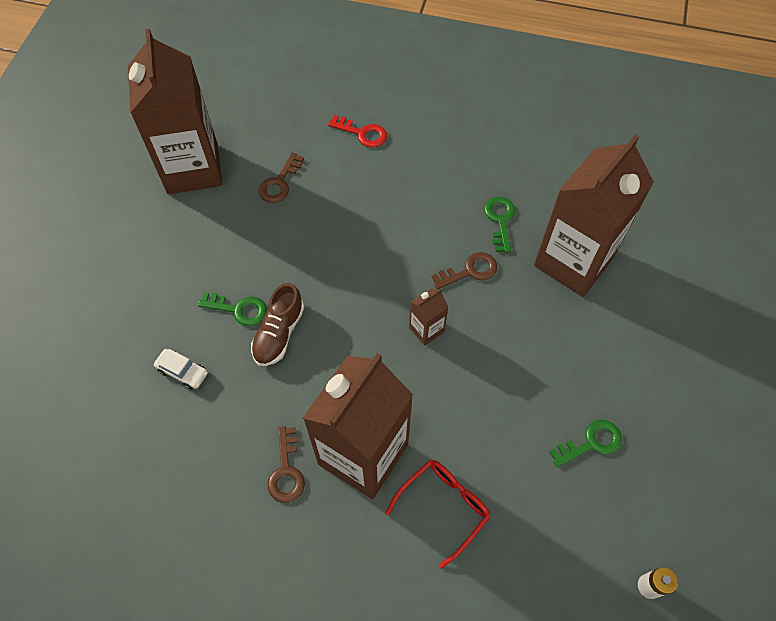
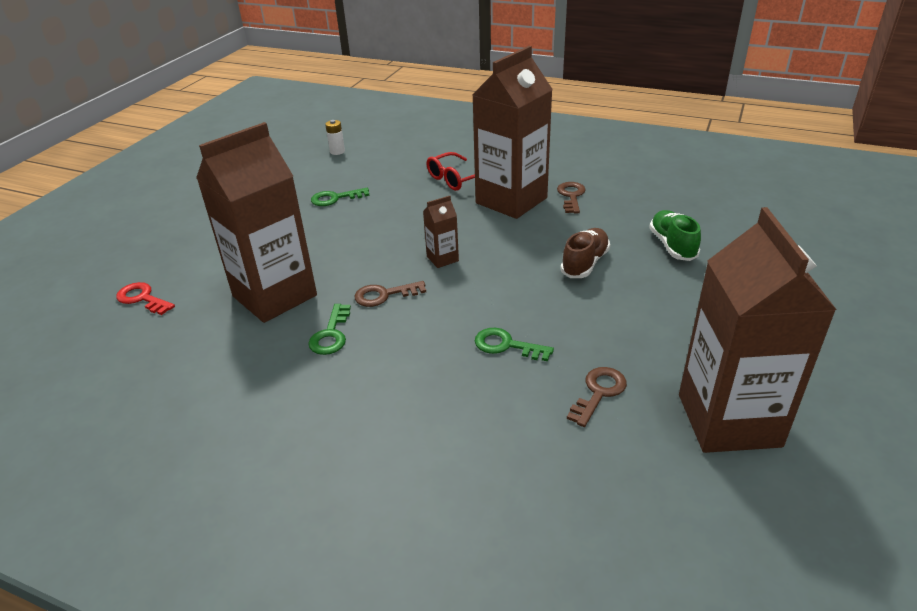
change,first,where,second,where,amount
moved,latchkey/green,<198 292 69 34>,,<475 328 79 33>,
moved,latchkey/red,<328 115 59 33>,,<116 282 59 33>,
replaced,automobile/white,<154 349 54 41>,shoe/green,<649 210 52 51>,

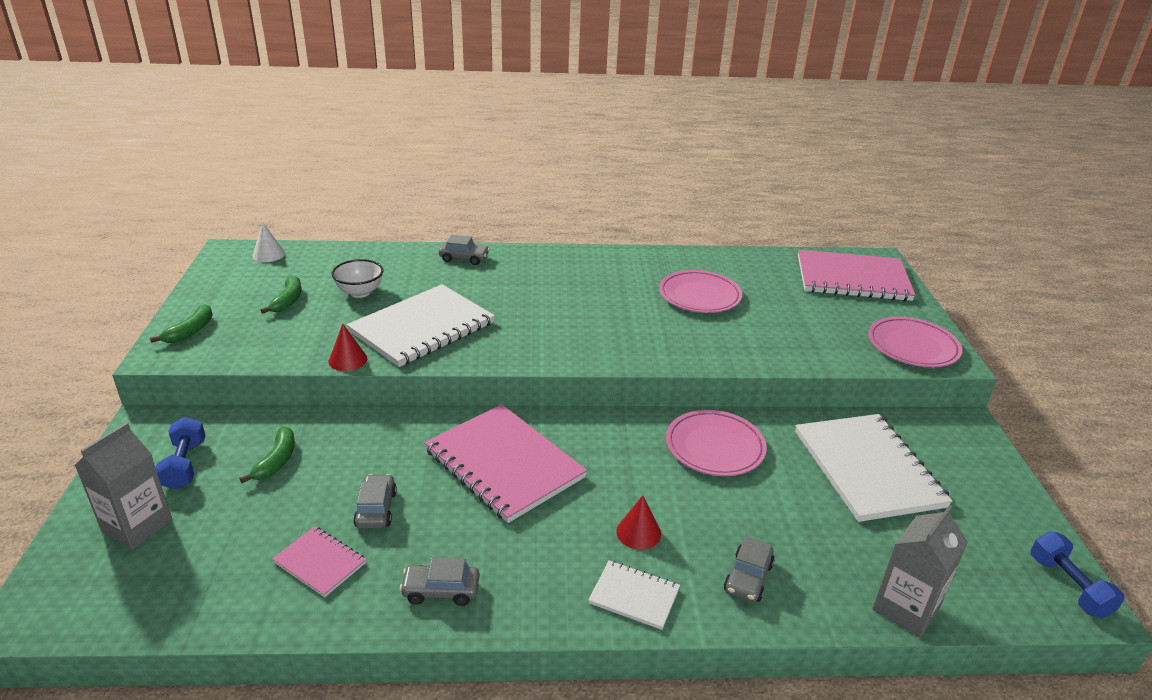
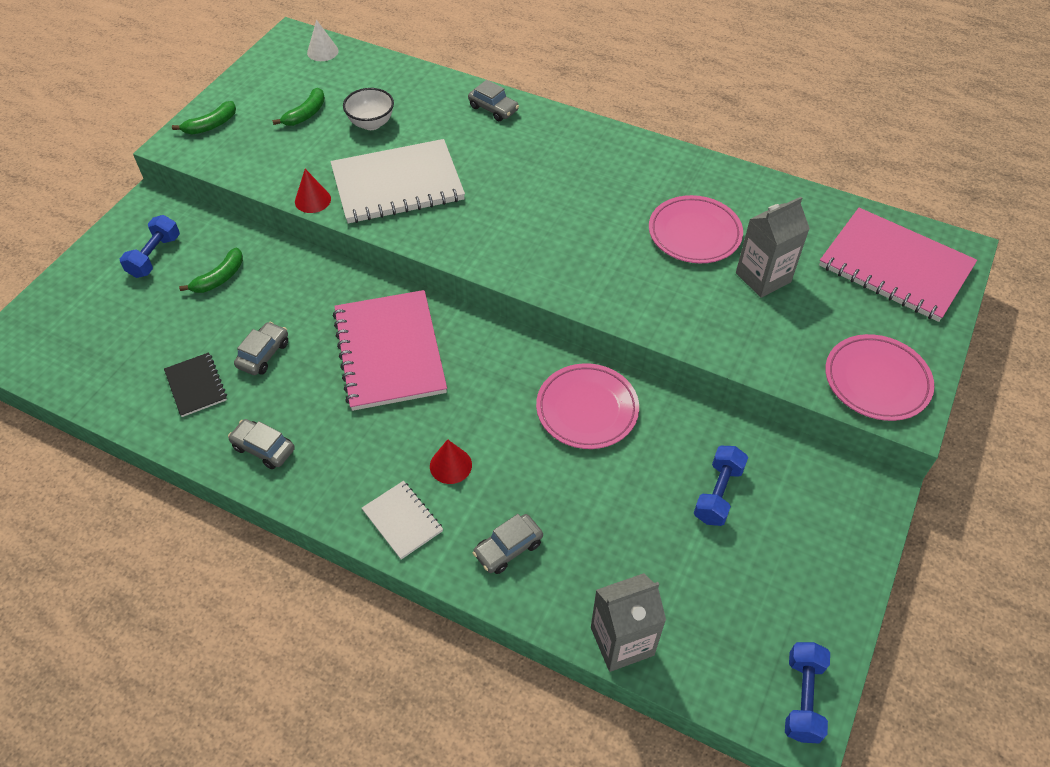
change,first,where,second,where,amount
moved,juice carton/grey,<75 422 97 128>,,<736 197 74 101>,
replaced,exercise book/white,<795 414 158 108>,free weight/blue,<694 446 54 80>,
recoloured,exercise book/rosy,<272 526 94 71>,exercise book/black,<164 352 63 65>,

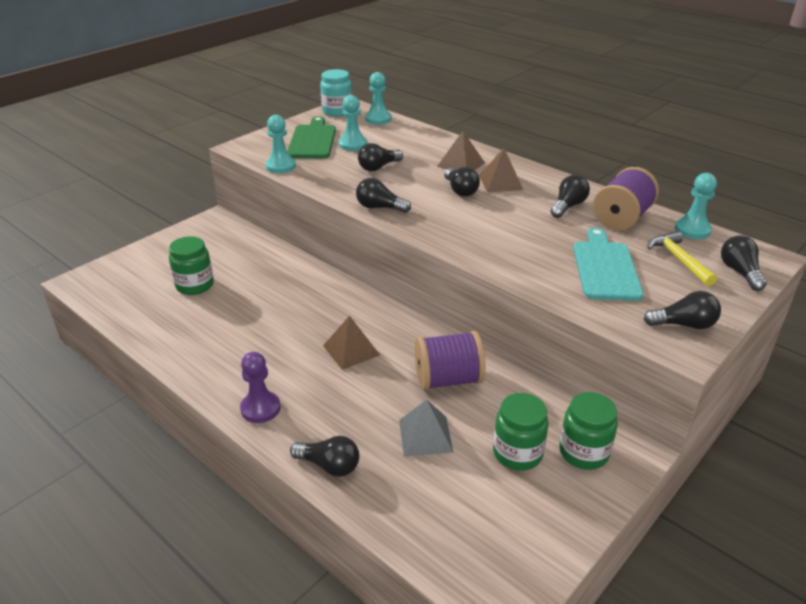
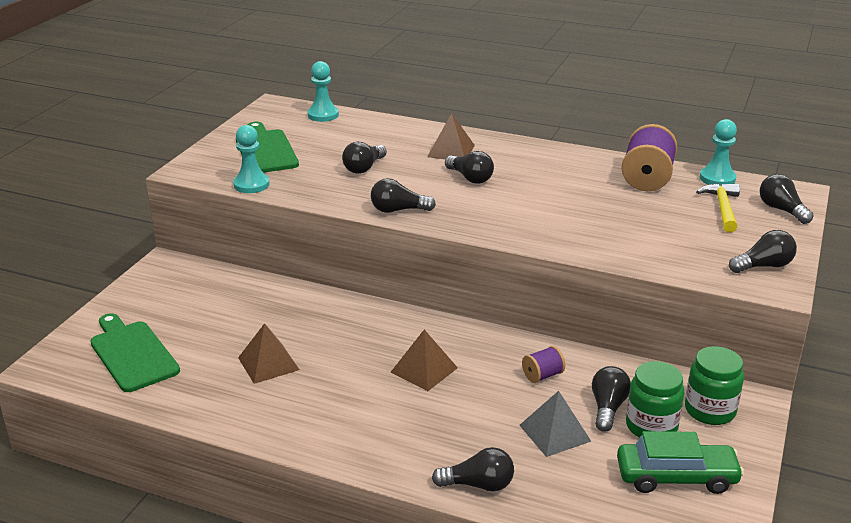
change,first,where,second,where,amount
removed,jam jar/green,<169 236 45 59>,,,
removed,game pawn/royal purple,<240 352 41 71>,,,
removed,jam jar/teal,<320 69 32 48>,,,
removed,game pawn/teal,<339 95 28 56>,,,
removed,bread board/teal,<574 228 69 73>,,,
added,,,bread board/green,<90 313 90 79>,
added,,,automobile/green,<617 431 127 63>,
moved,pyramid/russet,<479 148 44 44>,,<238 323 61 61>,
moved,bulb/black,<550 175 40 43>,,<592 366 39 66>,
turned,carpenter's hammer/yellow,<647 231 70 55>,,<696 183 44 50>,45 degrees clockwise
resized,spool/royal purple,<415 331 71 59>,,<522 346 43 37>,x0.51

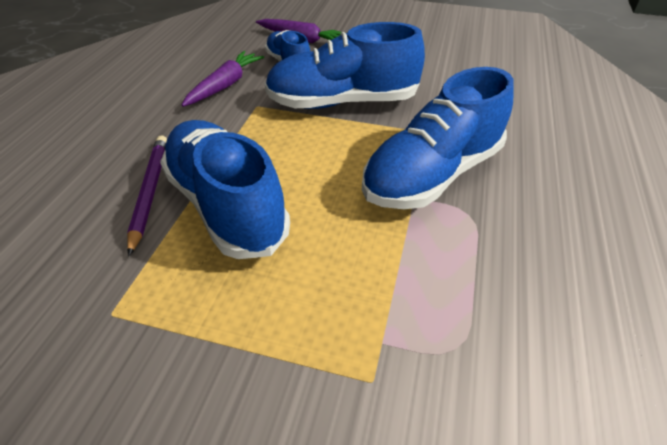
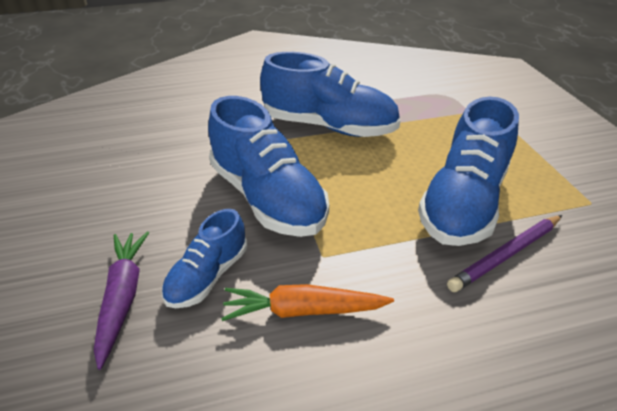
change,first,where,second,where,amount
recoloured,toy carrot/royal purple,<182 51 82 56>,toy carrot/orange-coloured,<221 284 173 37>,

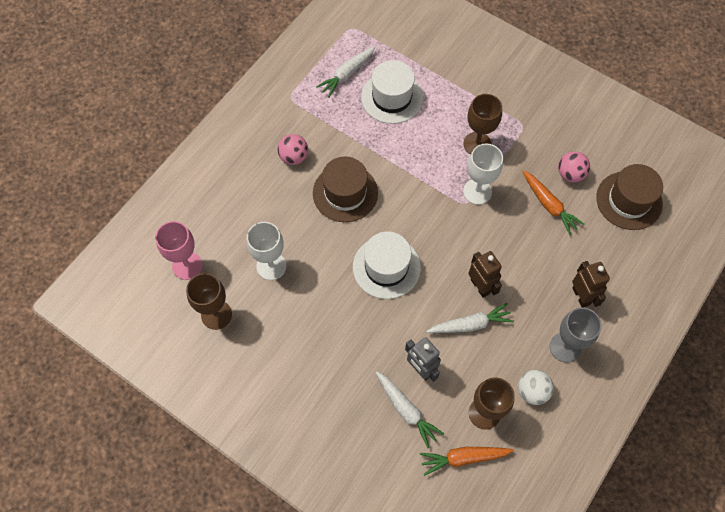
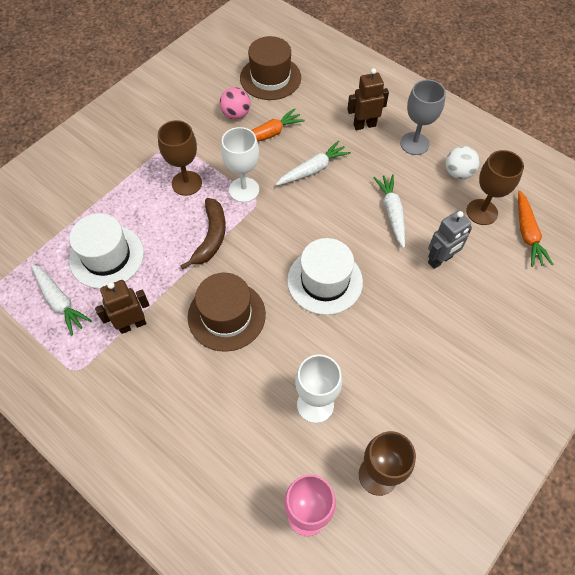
change,first,where,second,where,amount
removed,ball/rosy,<278 134 30 31>,,,
added,,,banana fruit/russet,<180 198 46 71>,
moved,toy carrot/white,<375 371 69 77>,,<276 140 75 46>,
moved,robot/russet,<468 251 34 47>,,<95 280 55 54>,

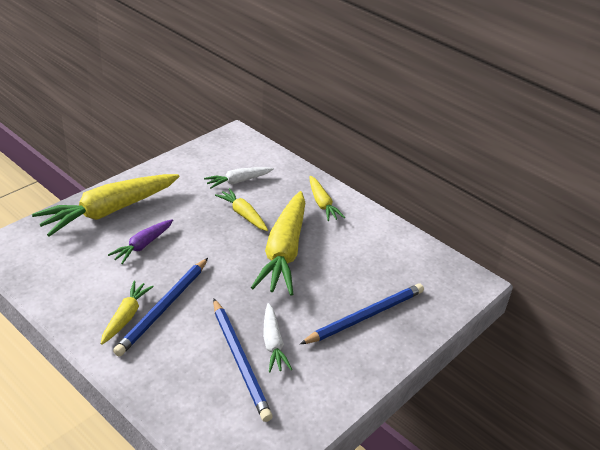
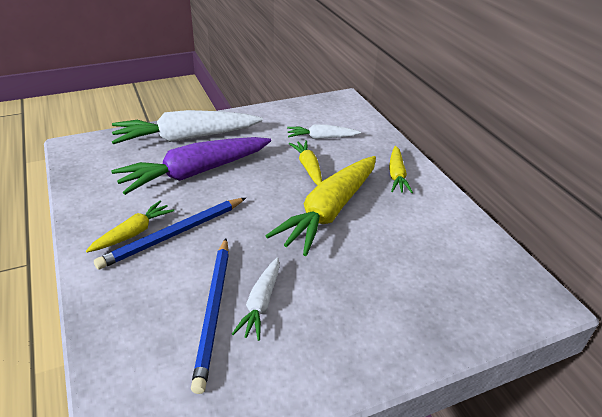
change,first,where,second,where,amount
removed,wooden pencil/blue,<300 283 124 61>,,,
recoloured,toy carrot/yellow,<32 174 147 63>,toy carrot/white,<112 110 151 34>,
resized,toy carrot/royal purple,<108 219 65 45>,,<111 137 160 58>,x1.97

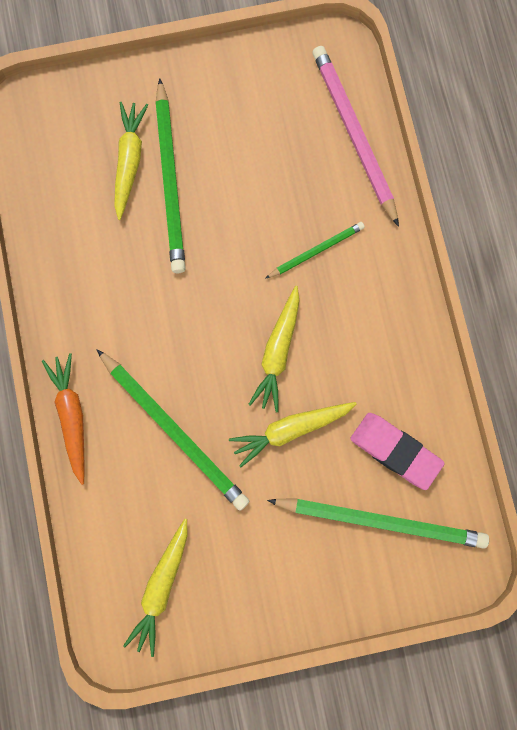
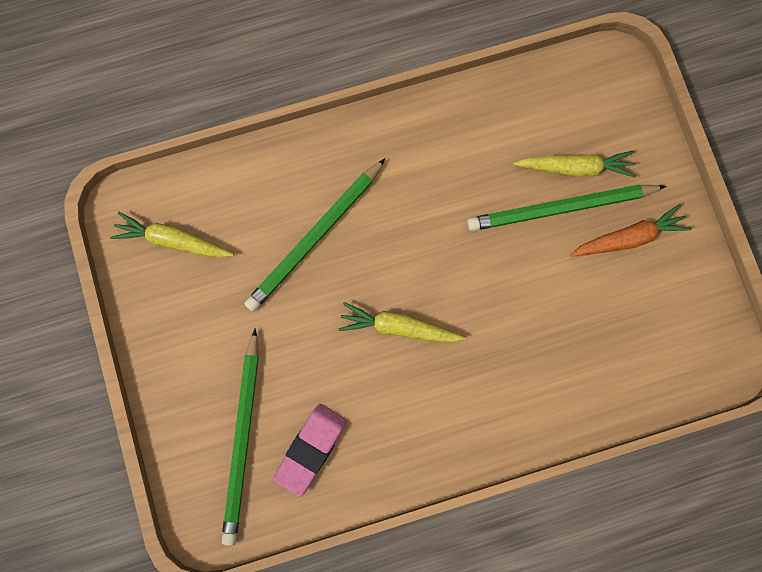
change,first,where,second,where,amount
removed,toy carrot/yellow,<229 402 127 65>,,,
removed,wooden pencil/green,<265 222 100 57>,,,
removed,wooden pencil/rosy,<312 46 87 181>,,,
moved,toy carrot/orange-coloured,<42 353 43 132>,,<570 204 122 53>,

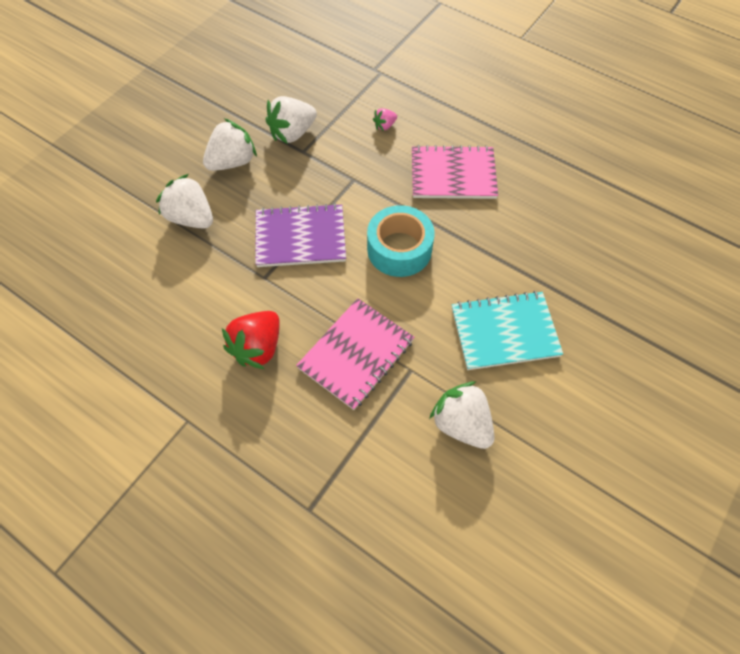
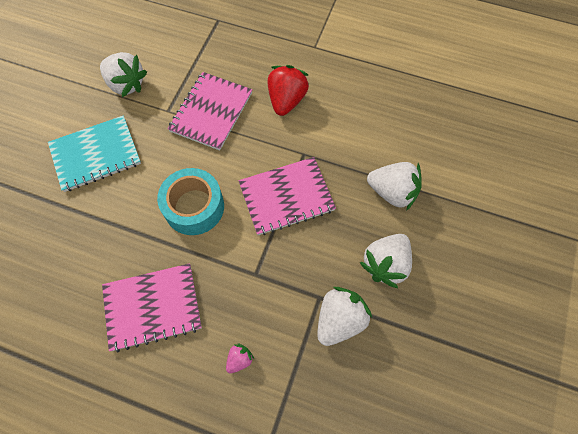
change,first,where,second,where,amount
recoloured,exercise book/royal purple,<255 203 91 64>,exercise book/rosy,<238 157 98 78>,

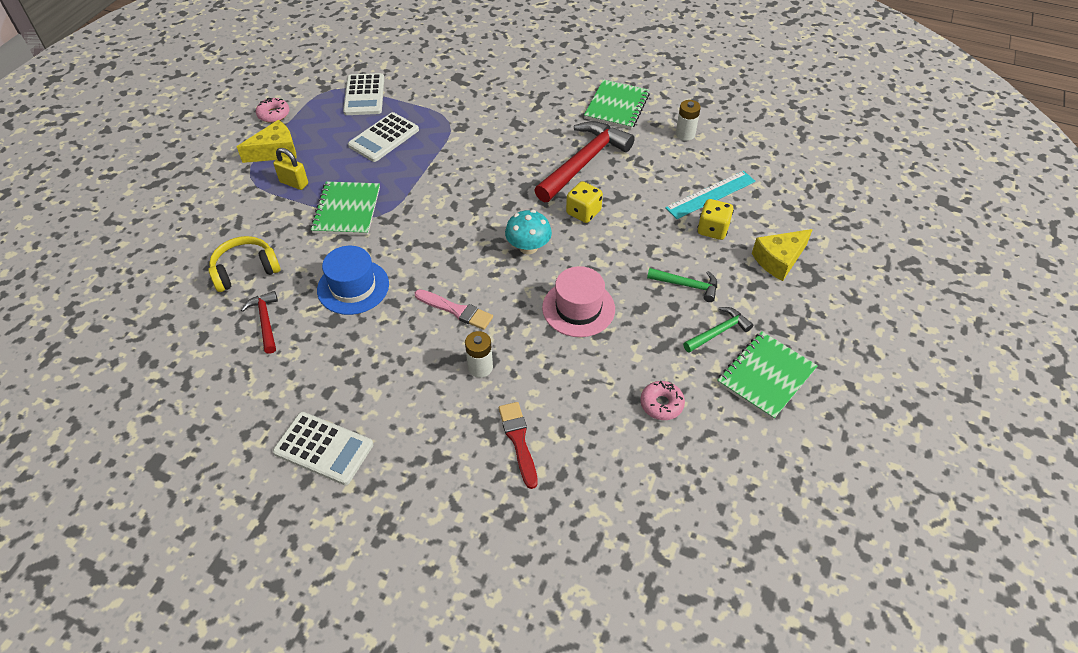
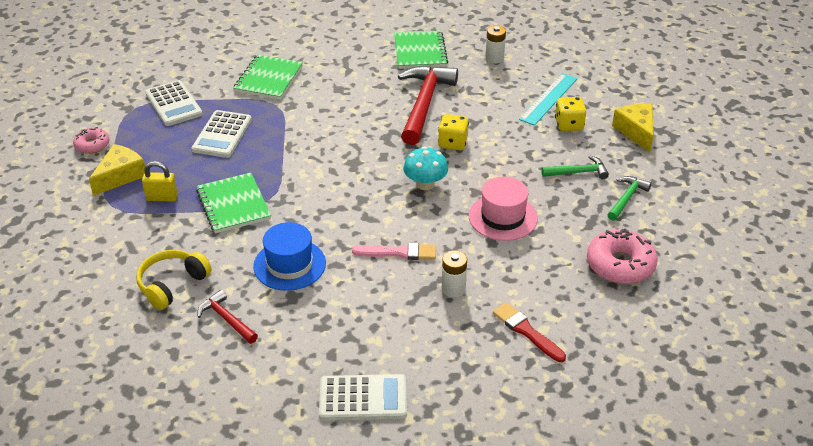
change,first,where,second,where,amount
moved,exercise book/green,<717 331 101 89>,,<233 55 70 45>,
turned,piece of cheese/yellow,<752 229 61 52>,,<612 103 41 50>,135 degrees clockwise
resized,donut/rosy,<640 381 45 39>,,<587 228 71 56>,x1.74

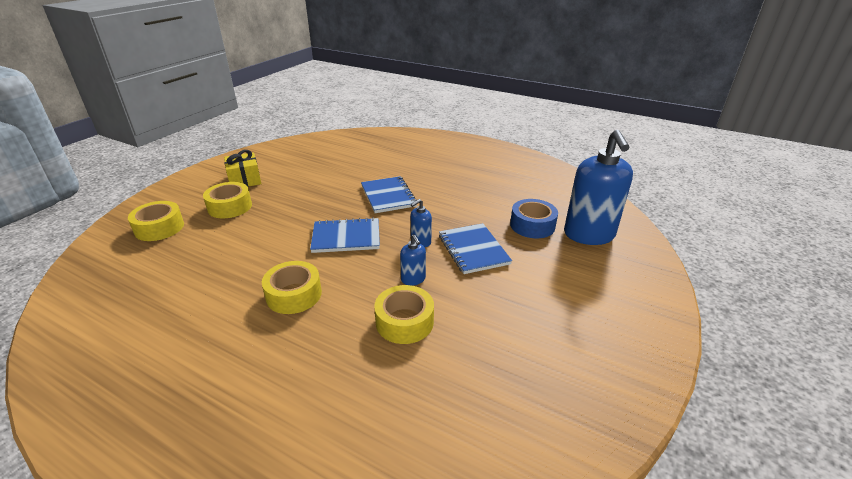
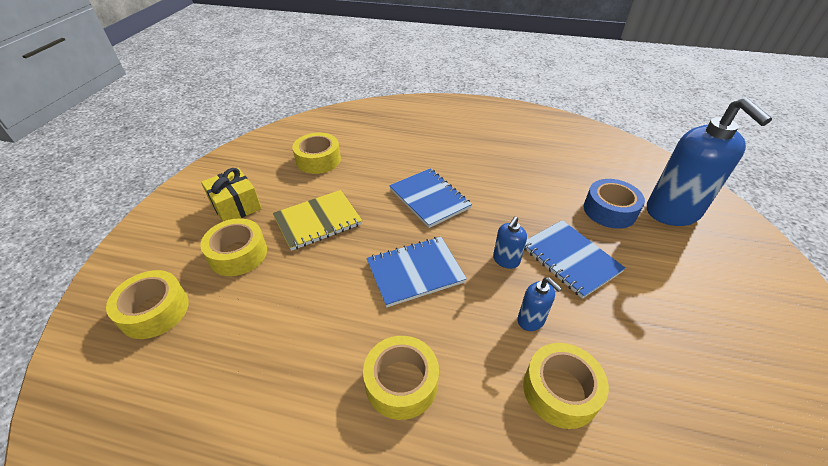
change,first,where,second,where,amount
added,,,exercise book/yellow,<273 190 89 61>,
added,,,tape/yellow,<292 133 49 41>,

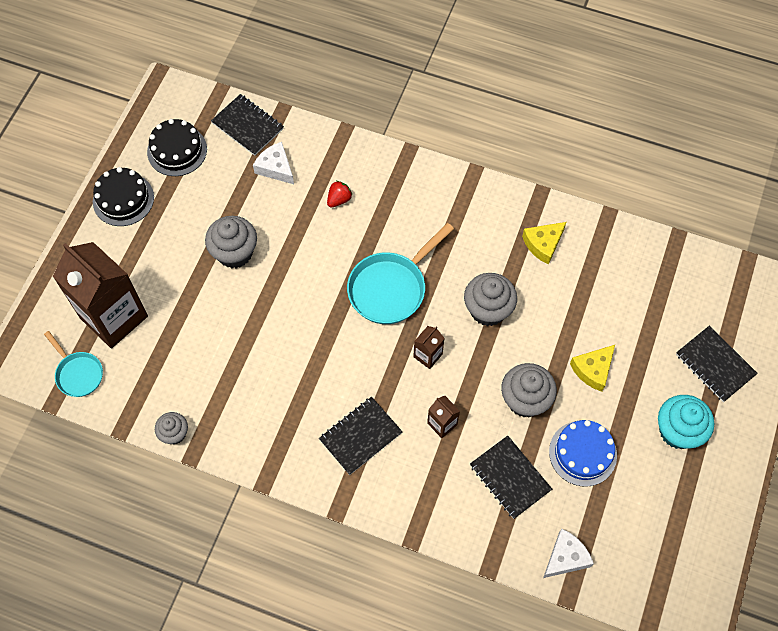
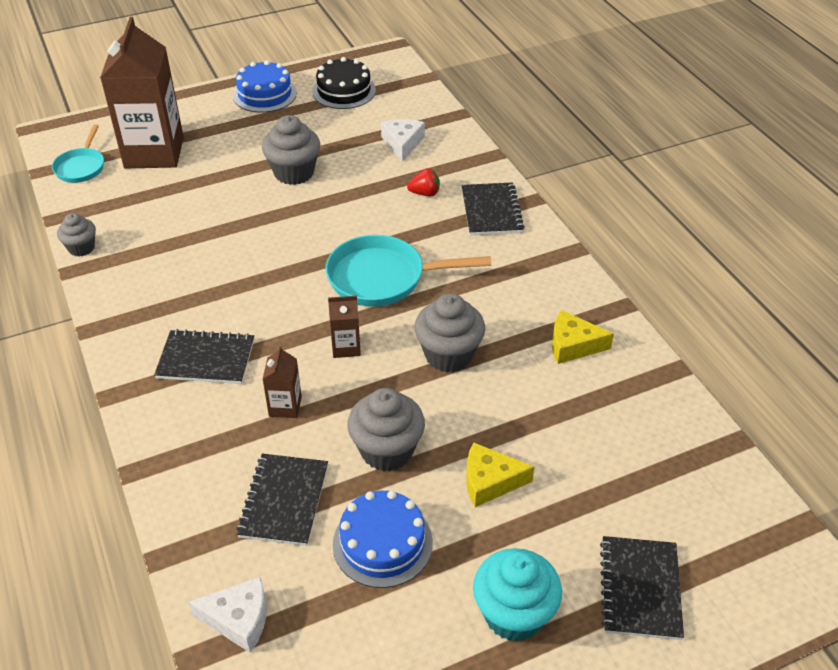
change,first,where,second,where,amount
moved,exercise book/black,<211 94 73 62>,,<461 182 64 53>,
recoloured,cake/black,<93 167 61 59>,cake/blue,<233 60 64 53>,

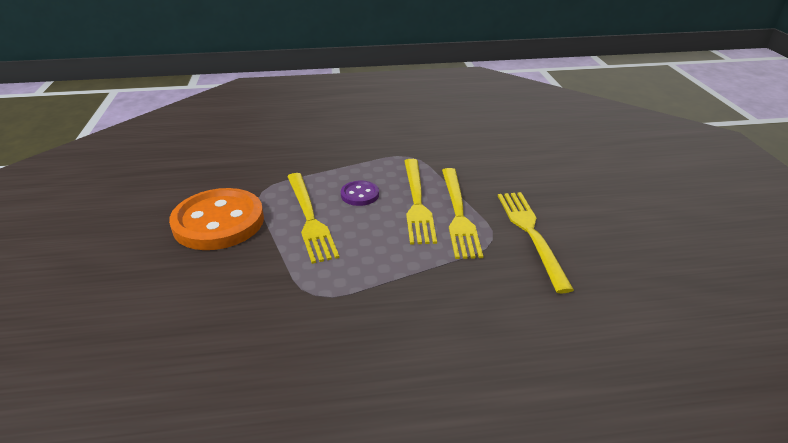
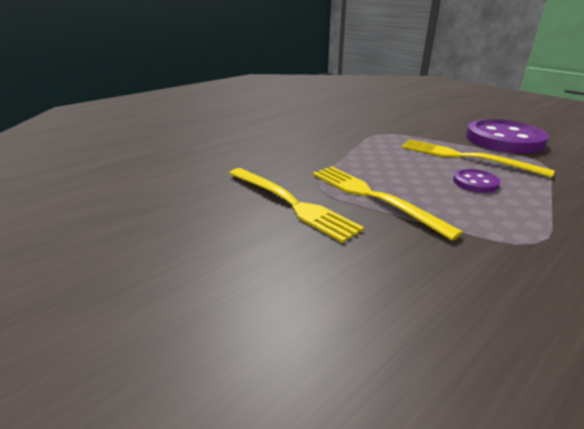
change,first,where,second,where,amount
removed,fork/yellow,<404 159 33 85>,,,
recoloured,button/orange-coloured,<169 188 95 62>,button/royal purple,<466 119 83 34>,

